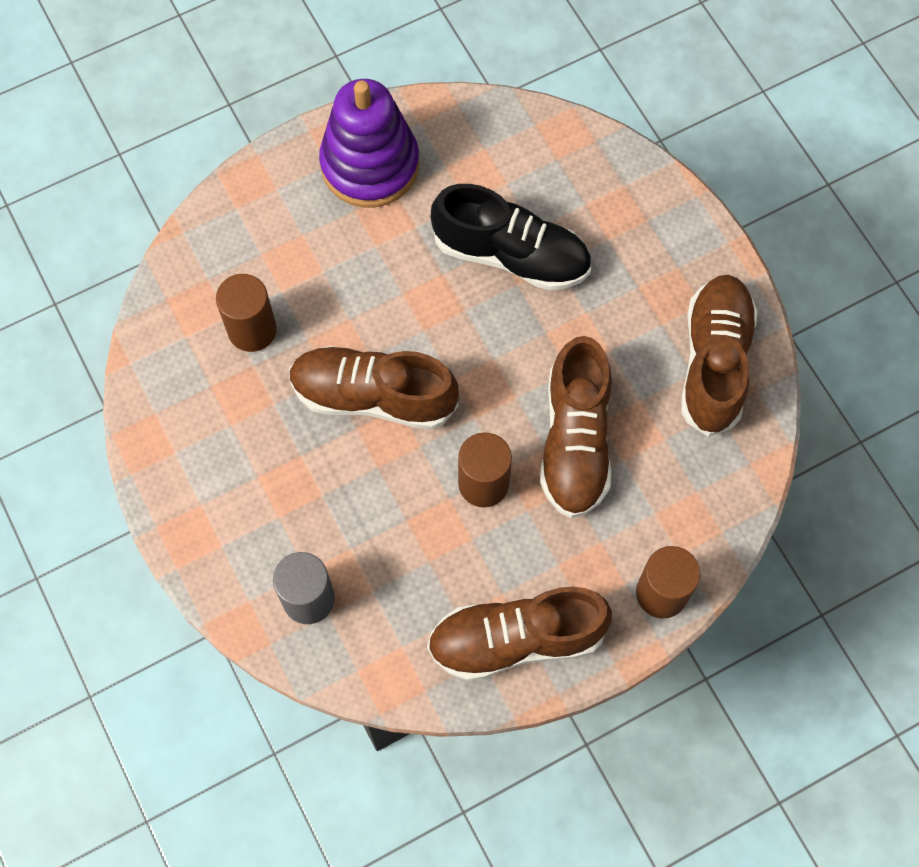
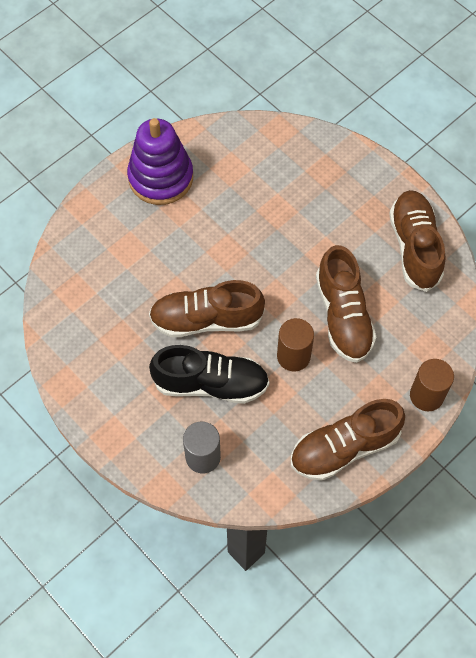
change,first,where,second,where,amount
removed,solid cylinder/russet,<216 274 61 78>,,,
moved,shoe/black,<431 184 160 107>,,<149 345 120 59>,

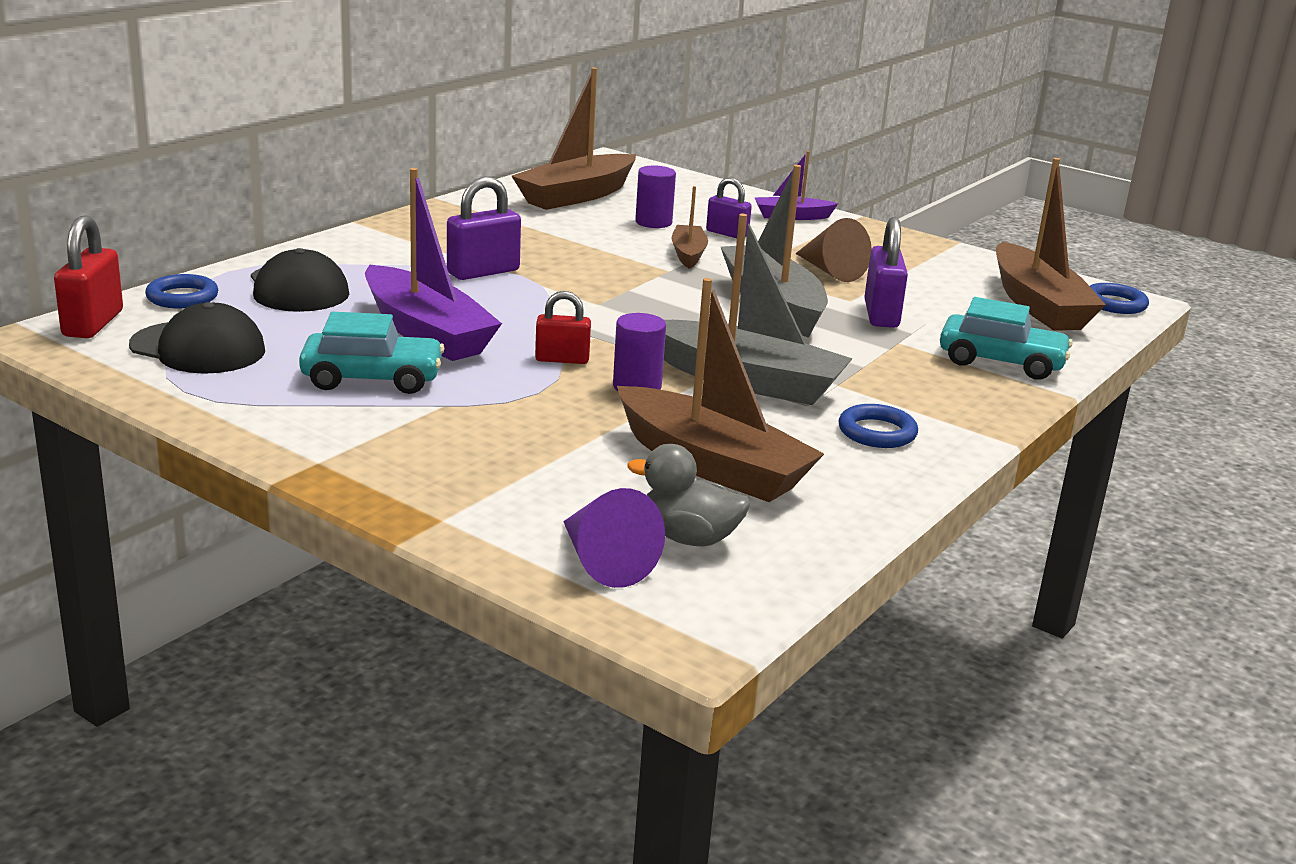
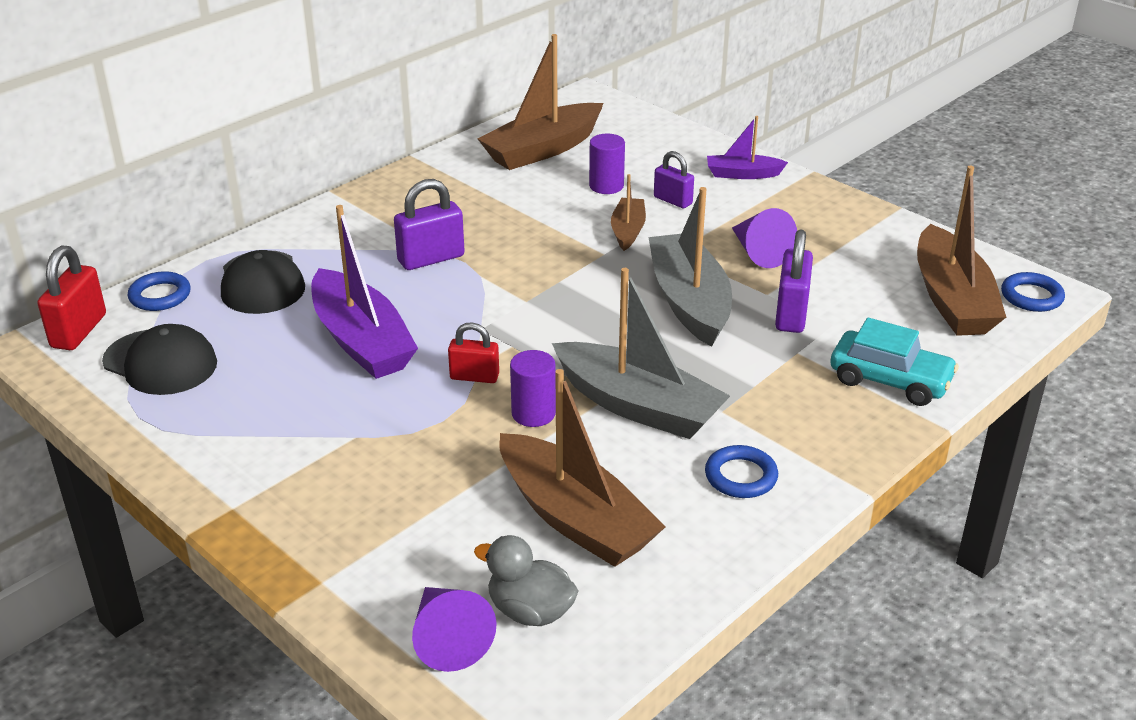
change,first,where,second,where,amount
removed,automobile/teal,<299 312 146 82>,,,
recoloured,cone shape/russet,<796 218 76 64>,cone shape/royal purple,<732 208 65 60>,

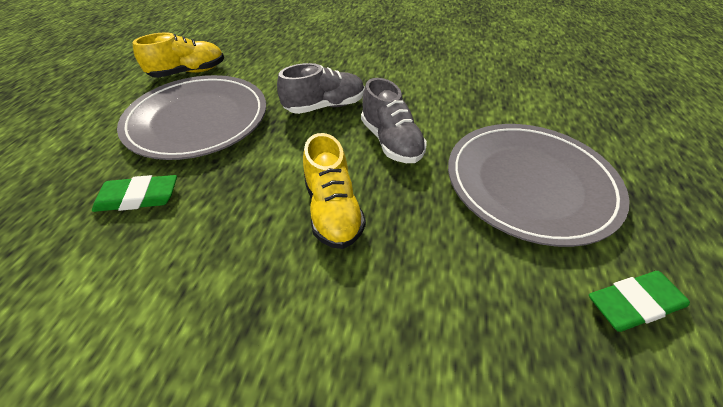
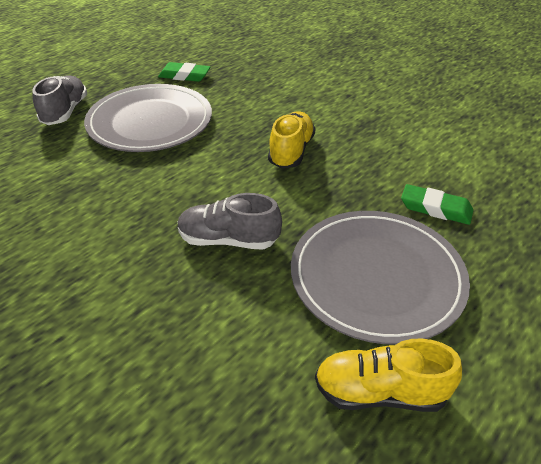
change,first,where,second,where,amount
moved,shoe/grey,<361 78 66 85>,,<32 75 55 50>,

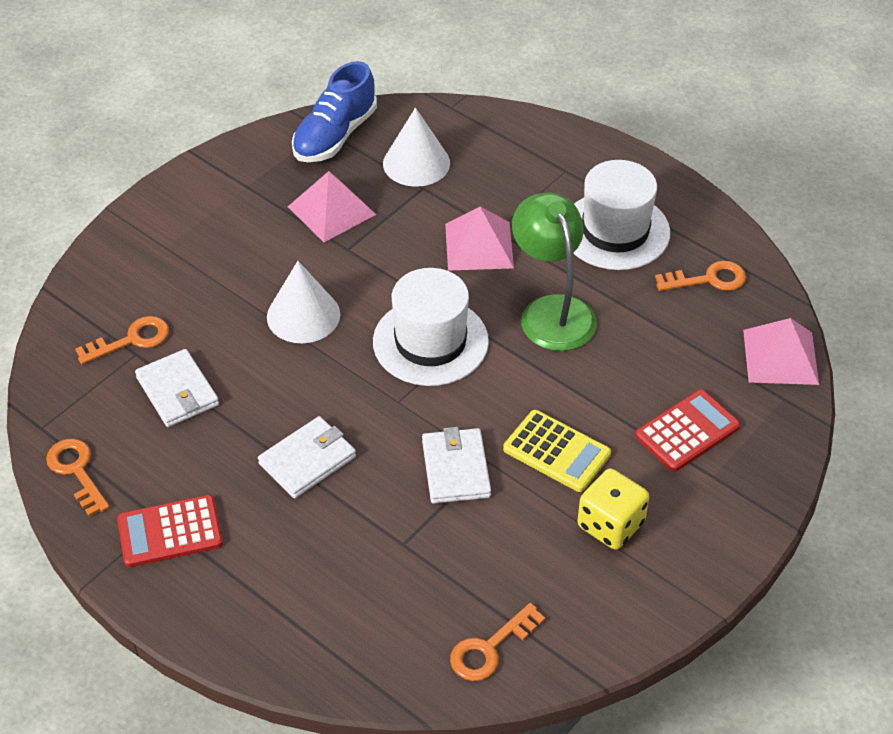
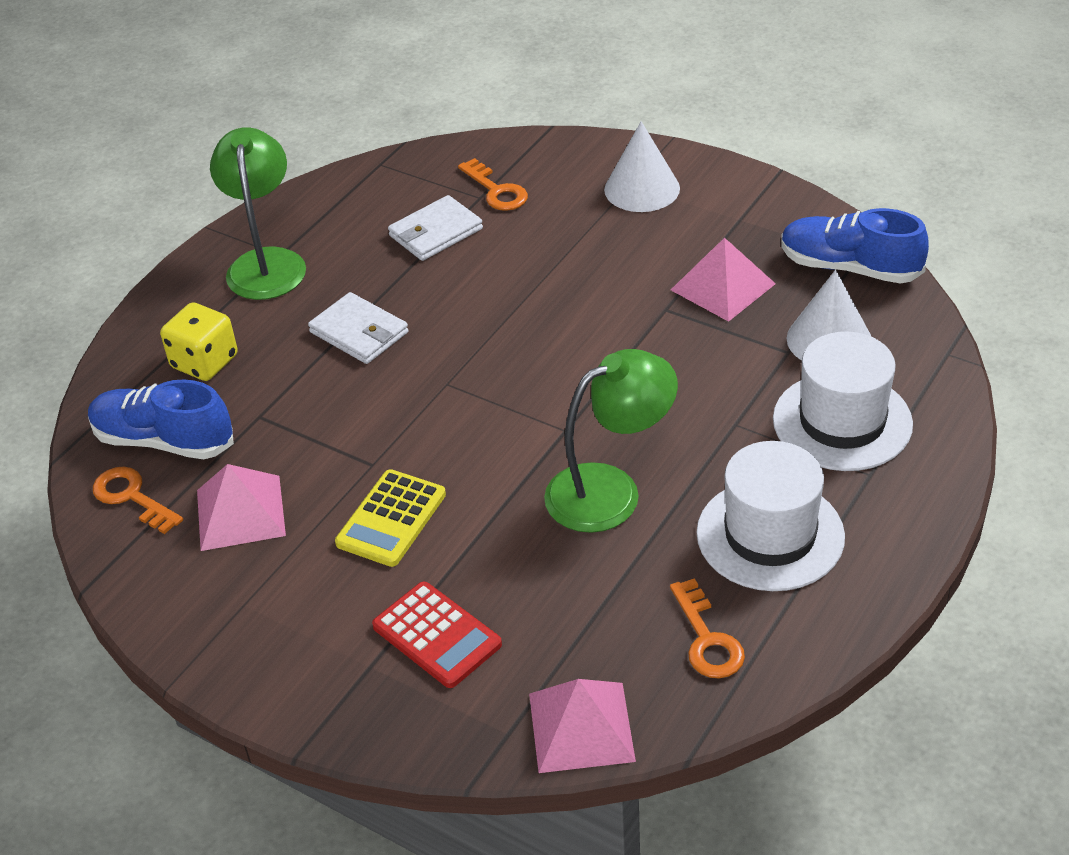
change,first,where,second,where,amount
removed,latchkey/orange-coloured,<46 439 64 78>,,,
removed,card wallet/white,<422 427 69 76>,,,
added,,,shoe/blue,<88 379 146 80>,
moved,cone shape/white,<267 261 73 82>,,<604 121 76 91>,
moved,hat/white,<373 268 116 118>,,<773 332 140 139>,
moved,pyramid/rosy,<445 207 69 64>,,<197 464 89 87>,
moved,game die/yellow,<578 468 71 82>,,<160 302 78 79>,
replaced,adding machine/red,<117 495 106 72>,lamp/green,<210 127 96 173>,

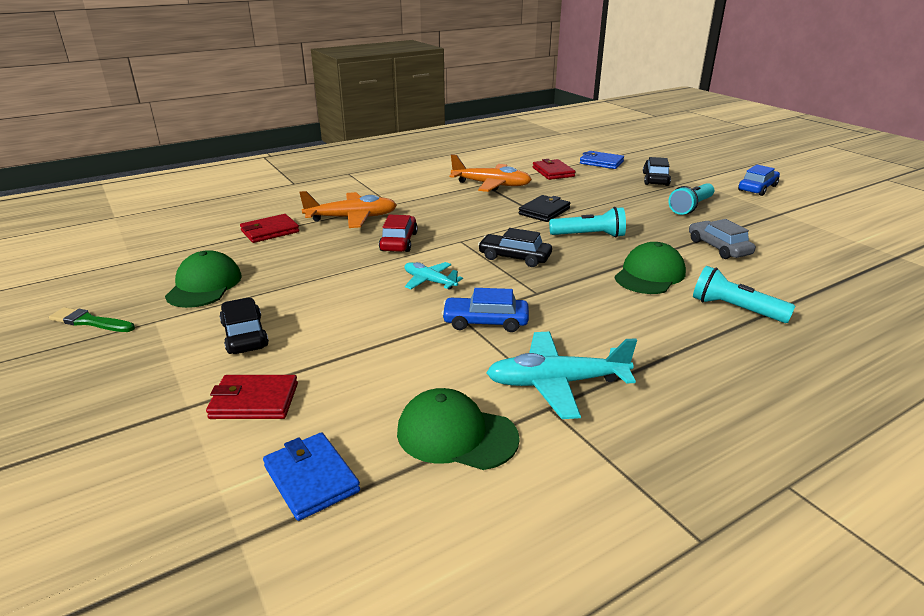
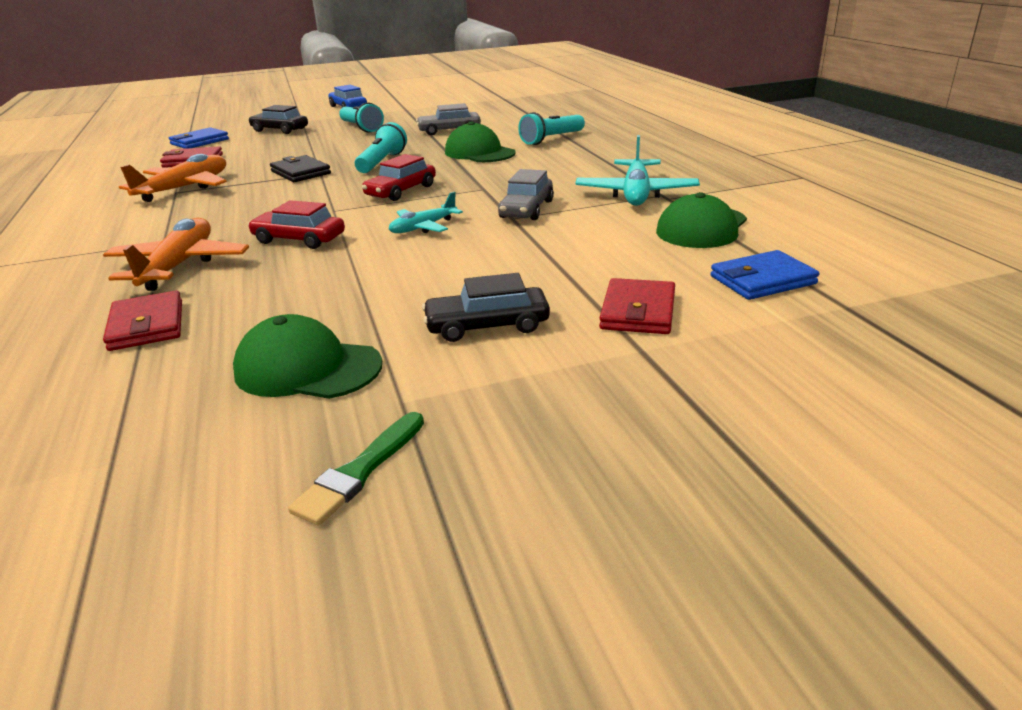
change,first,where,second,where,amount
recoloured,automobile/blue,<442 288 87 44>,automobile/grey,<498 169 56 51>,
recoloured,automobile/black,<478 228 74 39>,automobile/red,<362 154 74 47>,

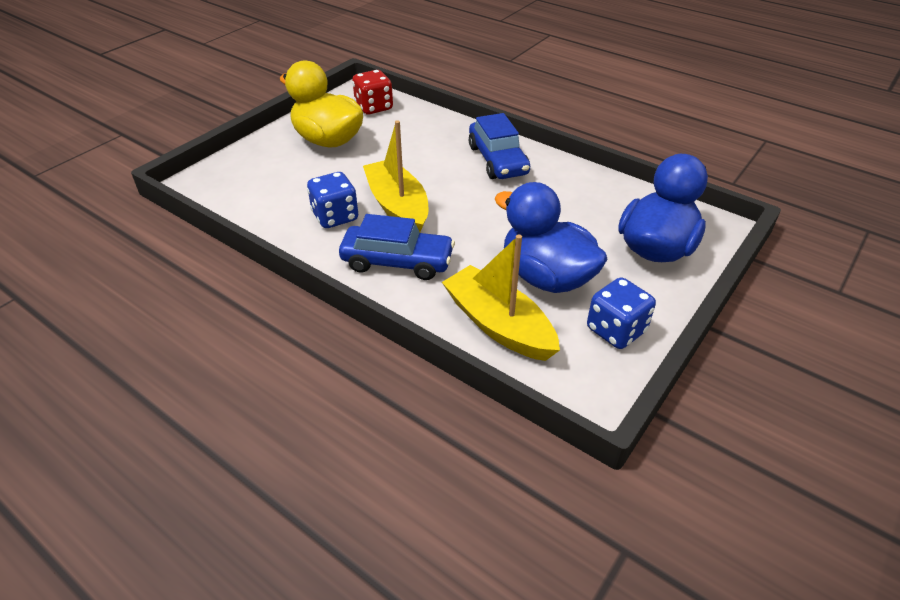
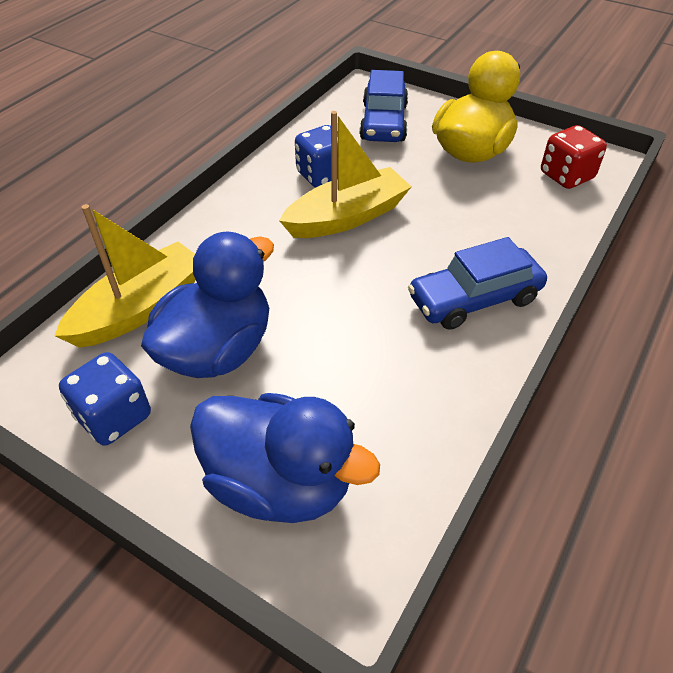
change,first,where,second,where,amount
moved,automobile/blue,<339 214 116 66>,,<359 70 49 72>,

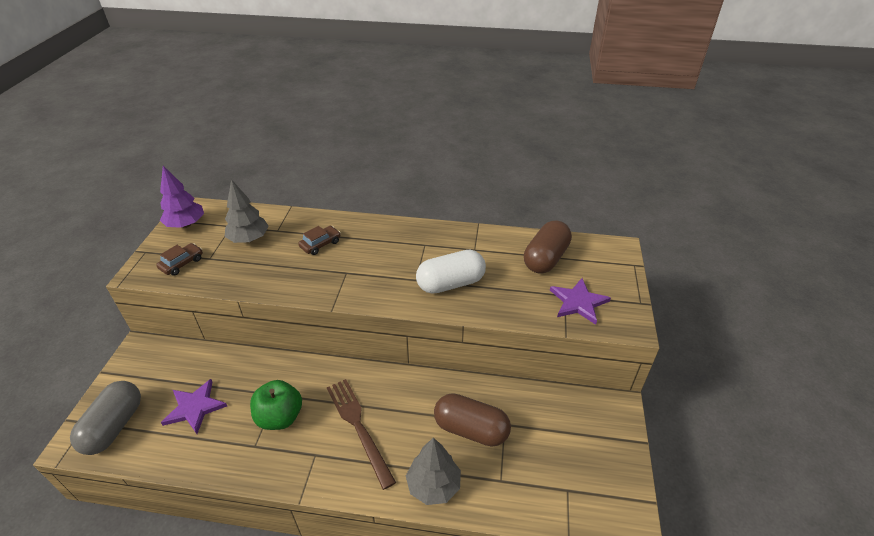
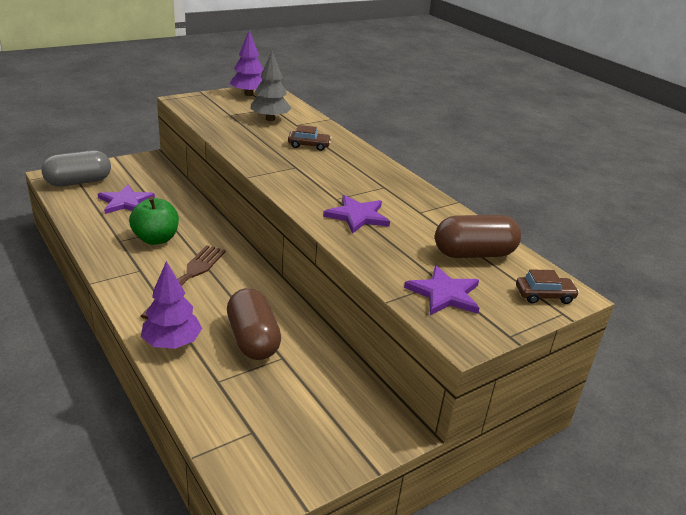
change,first,where,second,where,amount
moved,automobile/russet,<156 243 47 33>,,<516 269 63 35>,
replaced,pill/white,<416 250 70 44>,five-pointed star/royal purple,<323 195 67 39>,
recoloured,tree/grey,<406 438 55 67>,tree/royal purple,<141 261 61 88>,

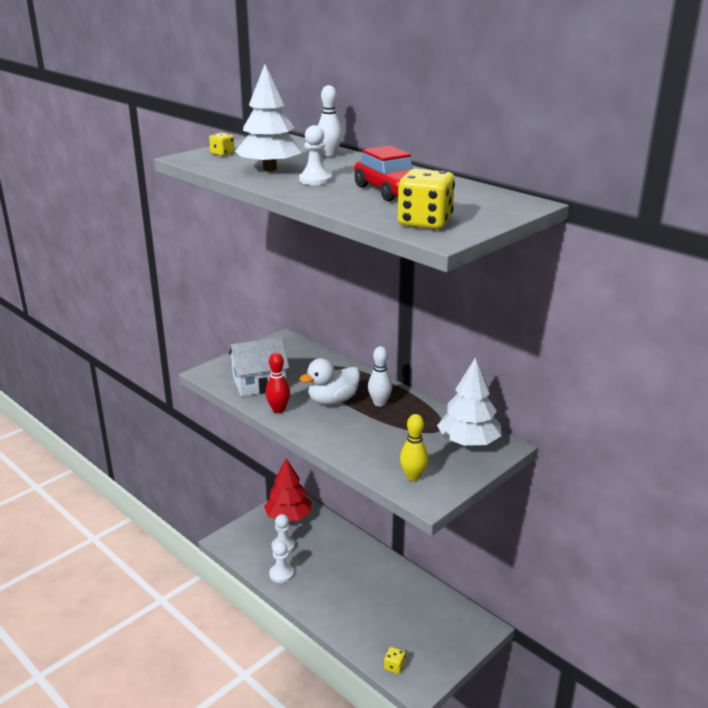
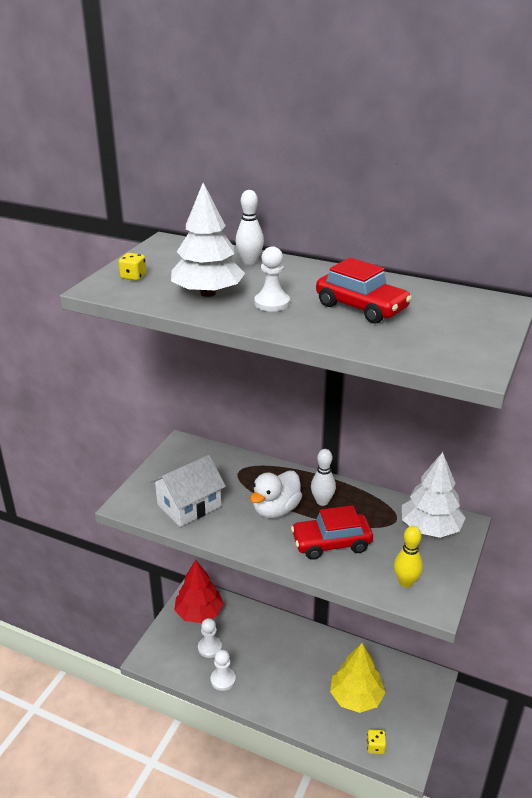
change,first,where,second,where,amount
removed,skittle/red,<265 353 25 60>,,,
removed,game die/yellow,<398 169 57 60>,,,
added,,,automobile/red,<291 505 82 55>,
added,,,tree/yellow,<330 643 56 70>,

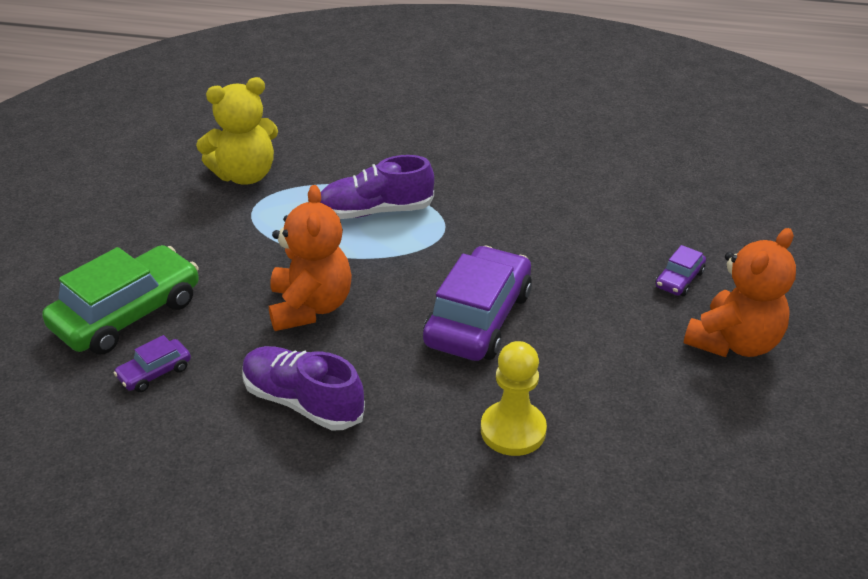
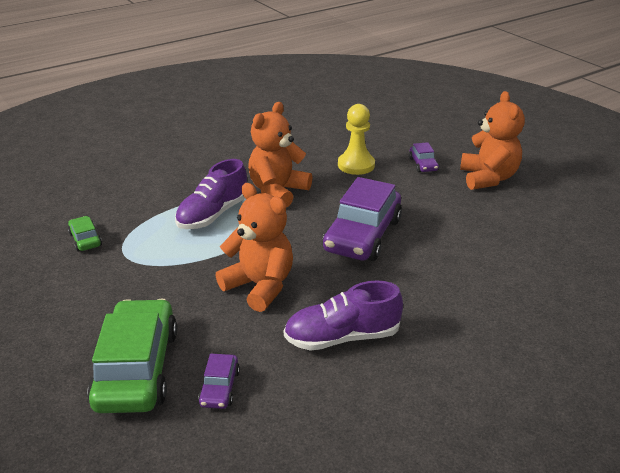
change,first,where,second,where,amount
added,,,teddy bear/orange-coloured,<248 102 64 105>,
moved,game pawn/yellow,<481 341 66 115>,,<338 104 37 71>,
replaced,teddy bear/yellow,<196 77 82 108>,automobile/green,<68 216 34 36>,
turned,automobile/royal purple,<423 246 109 115>,,<323 177 79 84>,135 degrees counterclockwise

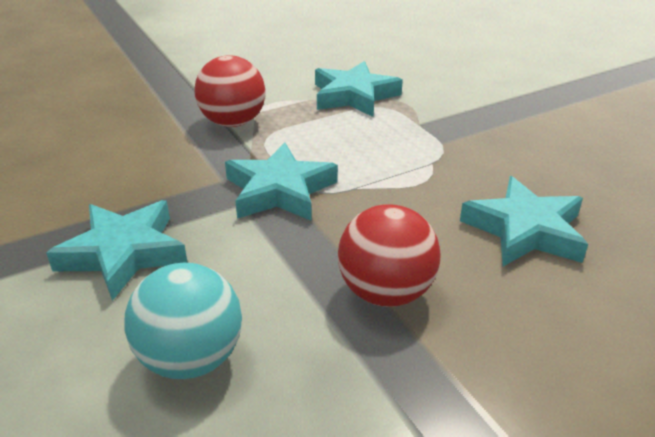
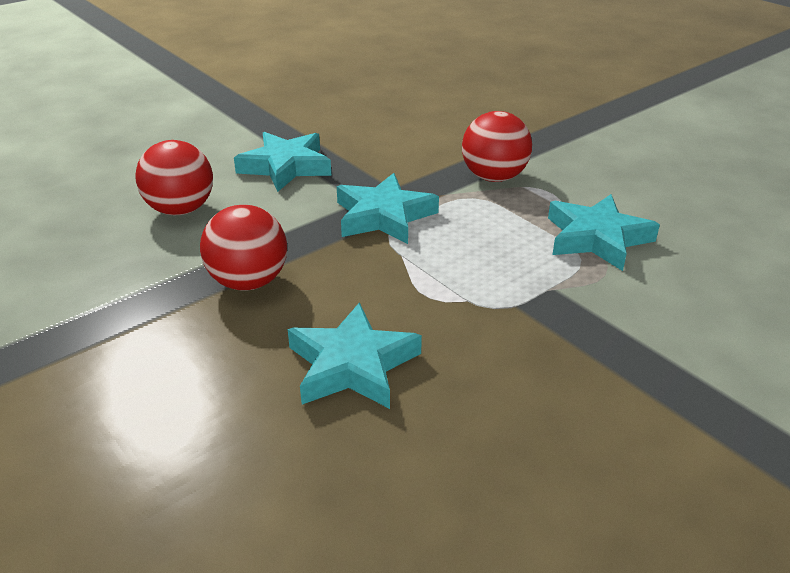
change,first,where,second,where,amount
recoloured,ball/teal,<125 263 117 116>,ball/red,<135 140 78 75>,

